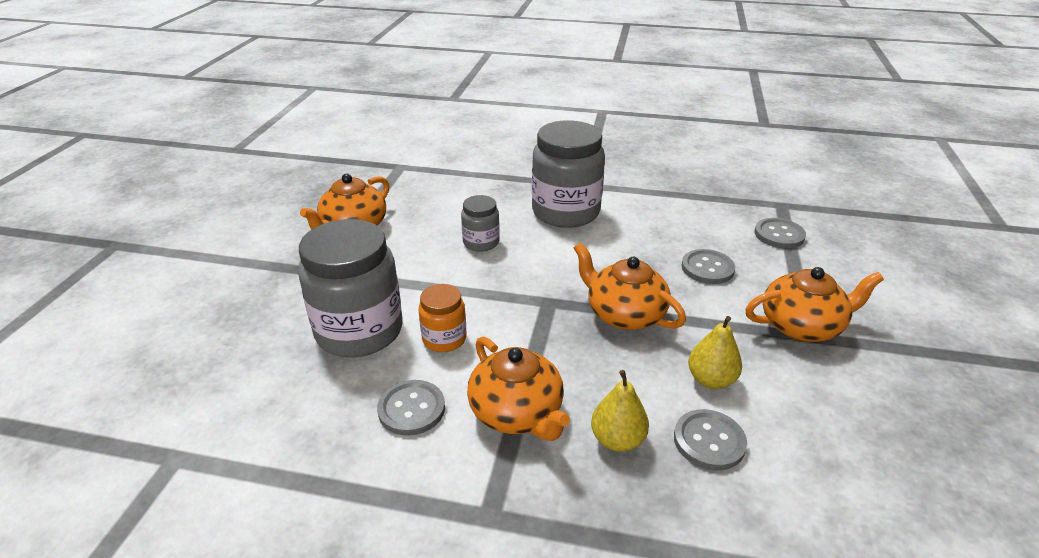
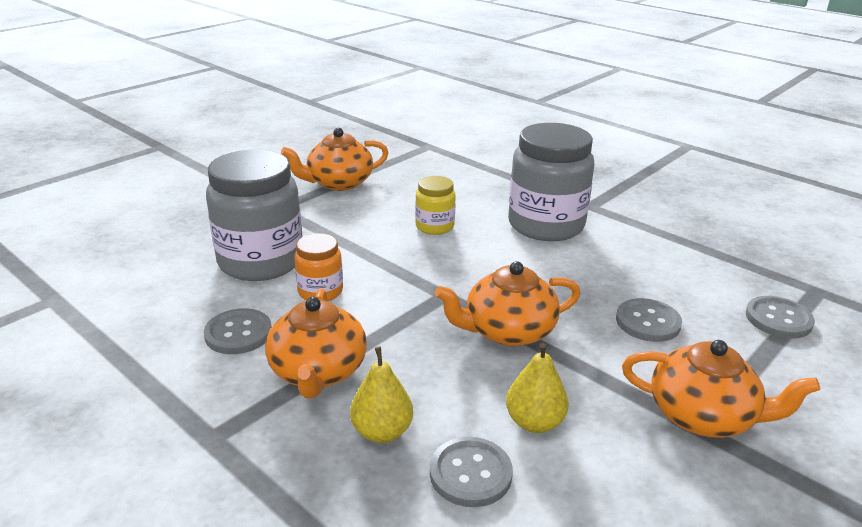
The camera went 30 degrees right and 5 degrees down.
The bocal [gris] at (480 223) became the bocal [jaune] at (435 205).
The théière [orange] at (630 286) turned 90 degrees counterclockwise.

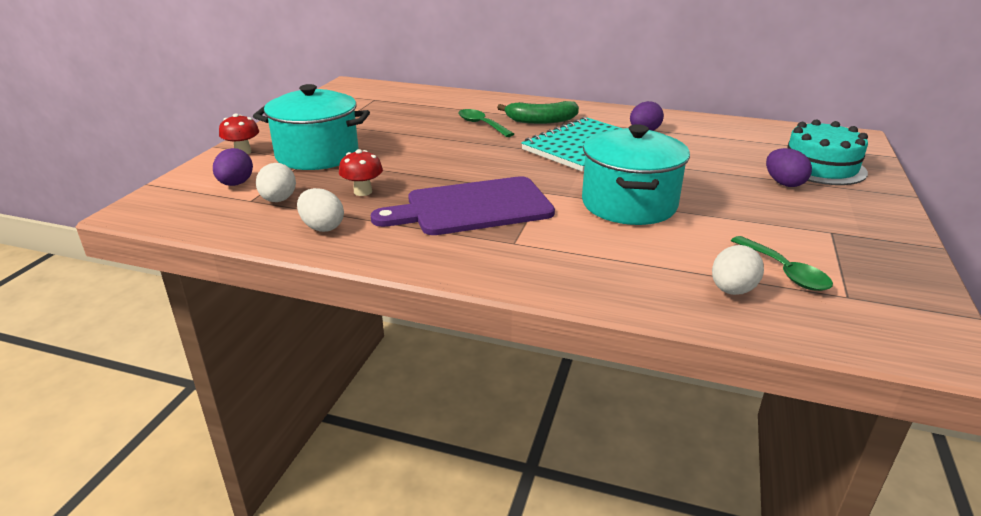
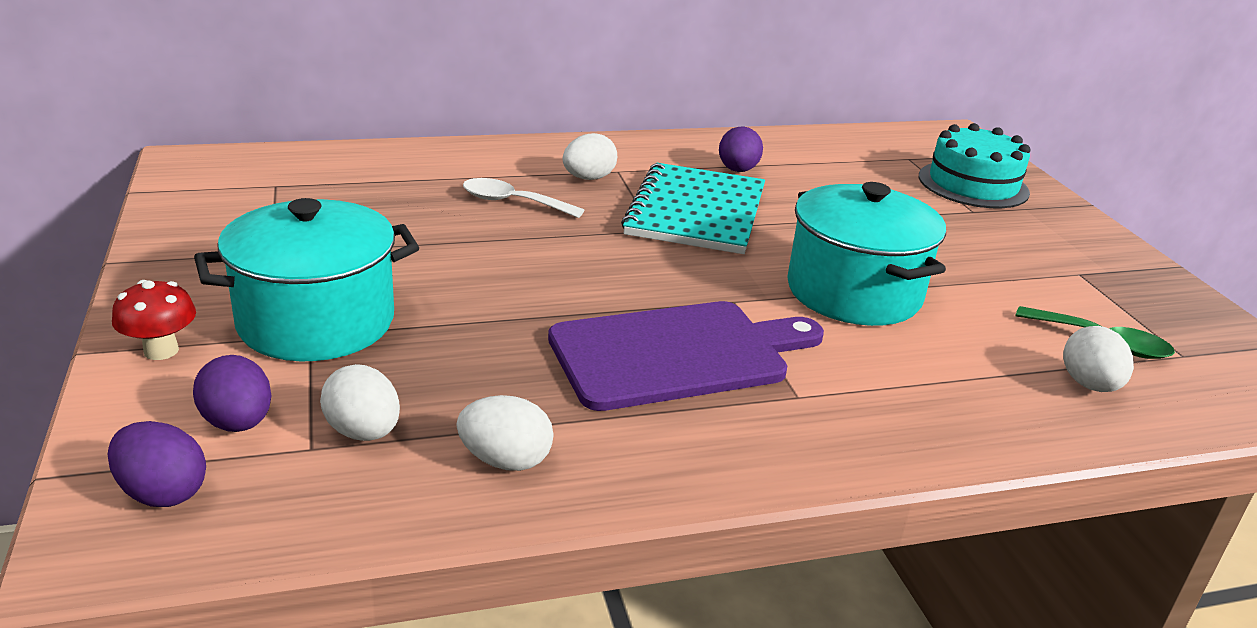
The camera went 35 degrees left and 0 degrees up.
The œuf [violet] moved from (789 167) to (157 464).
The cuillère [vert] at (486 123) became the cuillère [blanc] at (523 198).
The planche à découper [violet] at (463 205) turned 150 degrees counterclockwise.
The banane [vert] at (538 112) was replaced by the œuf [blanc] at (589 156).
The champignon [rouge] at (361 172) disappeared.

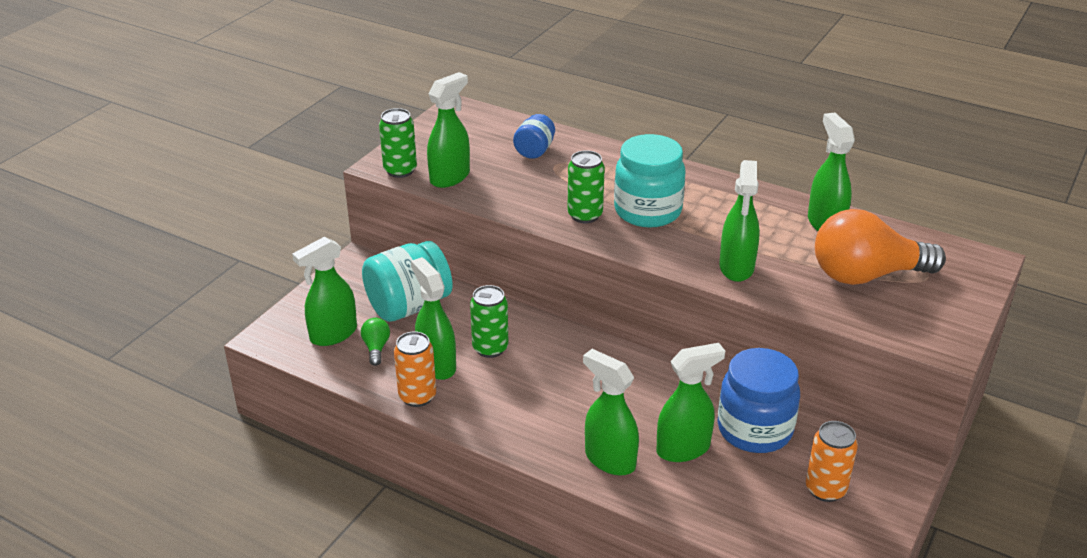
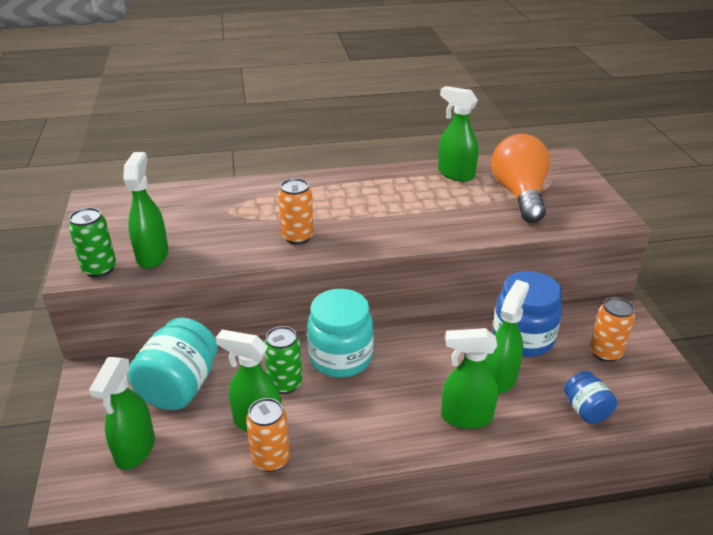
The camera went 40 degrees left and 0 degrees up.
The canette [vert] at (586 186) became the canette [orange] at (296 211).
The bocal [turquoise] moved from (649 181) to (340 333).
The ampoule [orange] at (880 247) turned 135 degrees clockwise.
The bocal [bleu] moved from (534 136) to (590 397).
The ampoule [vert] at (375 342) disappeared.
The vaporisateur [vert] at (739 221) disappeared.

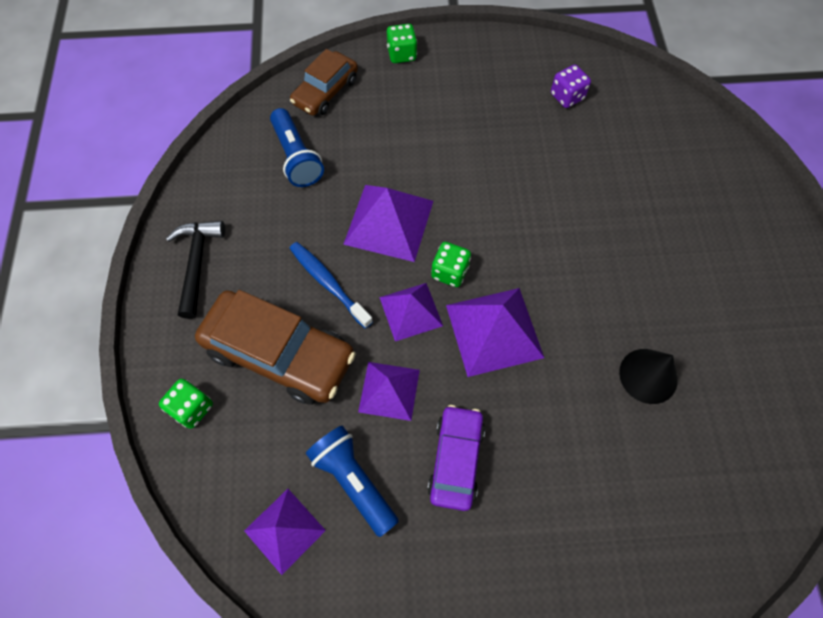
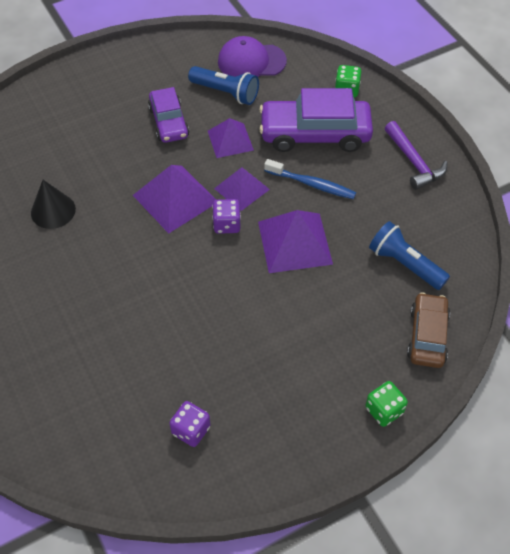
The camera went 155 degrees right and 10 degrees down.
The dé [vert] at (451 264) became the dé [violet] at (226 216).
The pyramide [violet] at (285 532) was replaced by the casquette [violet] at (252 56).
The voiture [marron] at (275 347) became the voiture [violet] at (316 120).
The marteau [noir] at (195 270) became the marteau [violet] at (416 155).

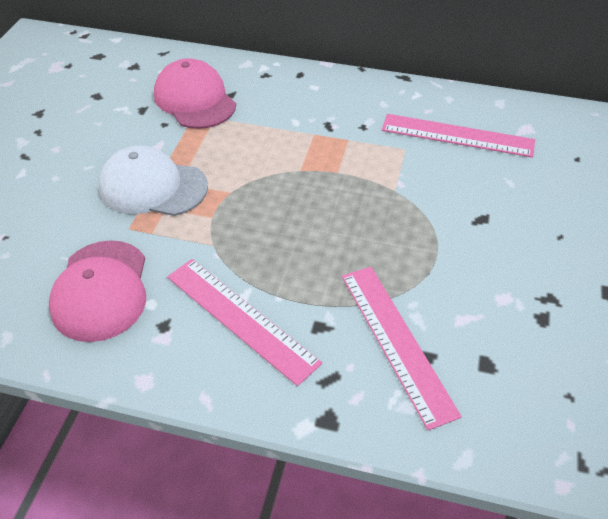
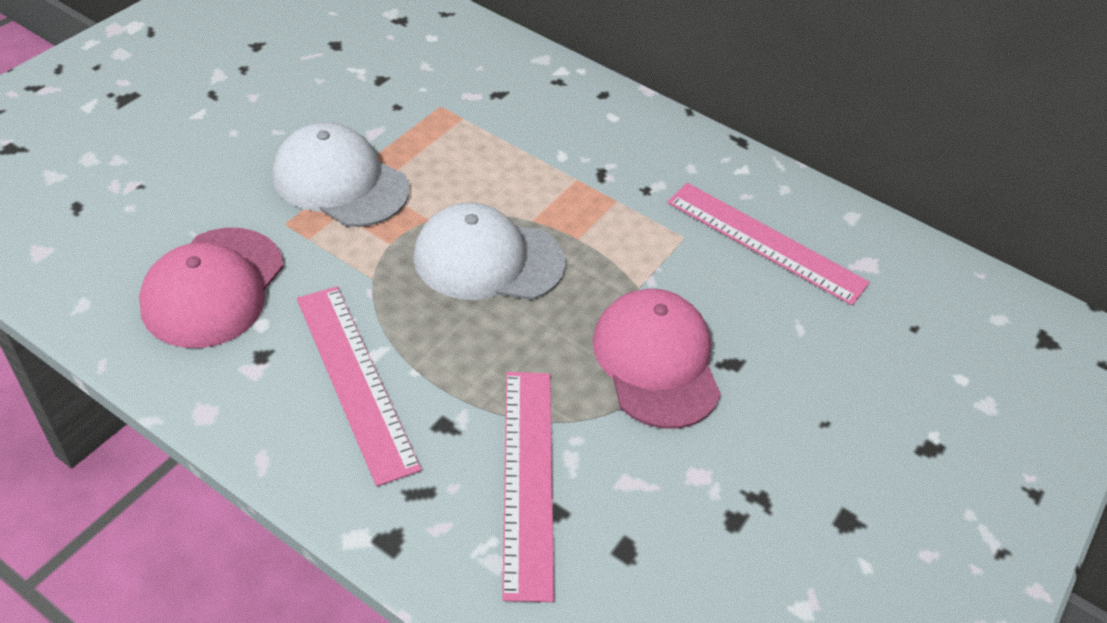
The camera went 15 degrees right and 0 degrees up.
The casquette [blanc] at (489 251) appeared.
The casquette [rose] moved from (195 93) to (656 359).

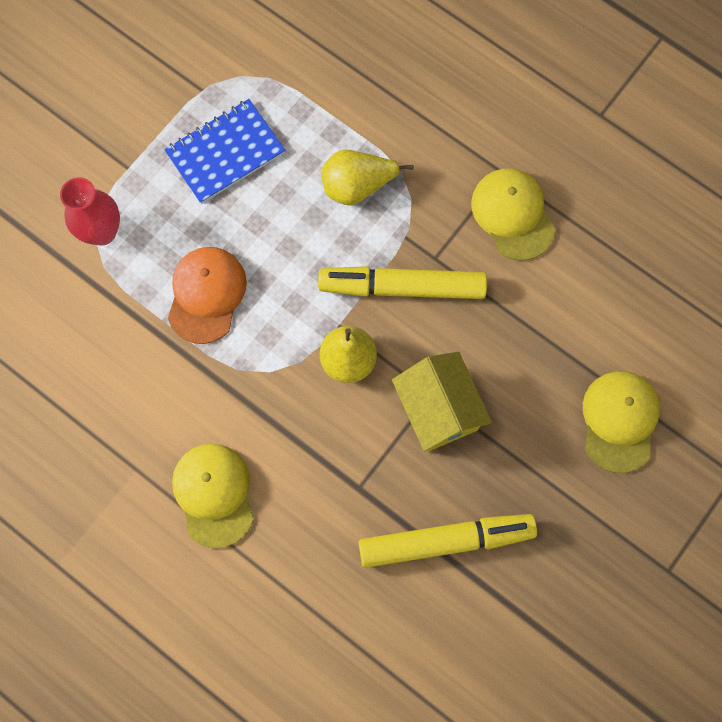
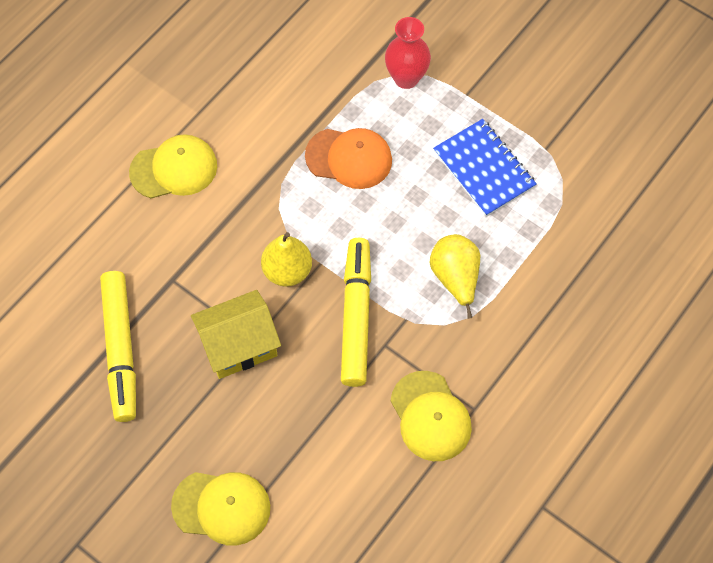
The camera went 90 degrees right and 10 degrees down.
The casquette [jaune] at (513 214) turned 90 degrees clockwise.

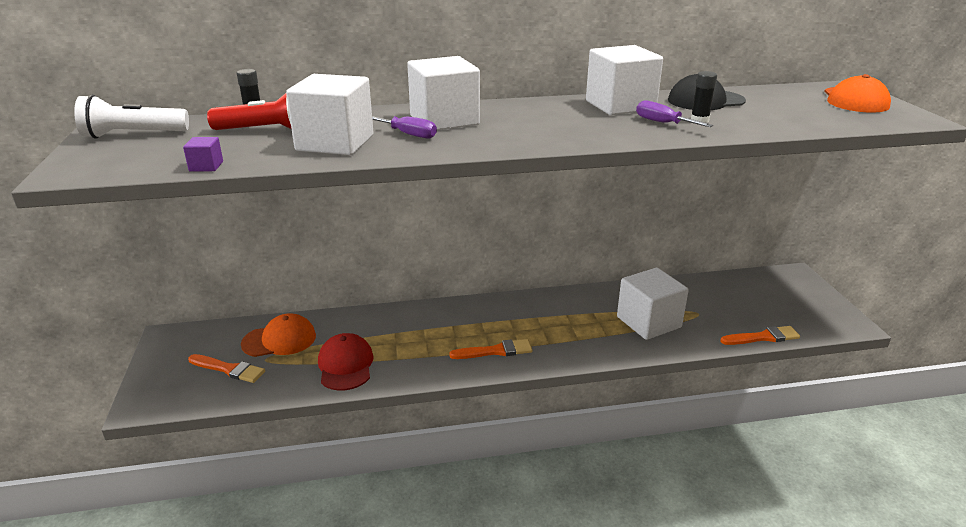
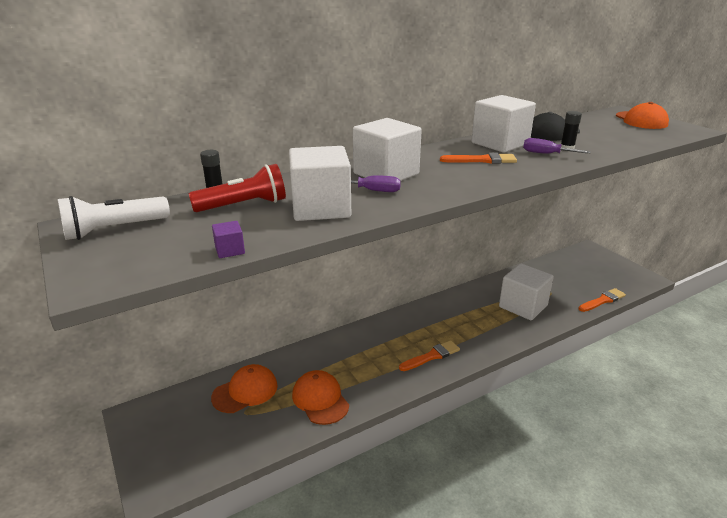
The camera went 20 degrees left and 0 degrees up.
The casquette [rouge] at (346 362) became the casquette [orange] at (320 397).
The pinceau [orange] moved from (226 368) to (478 158).

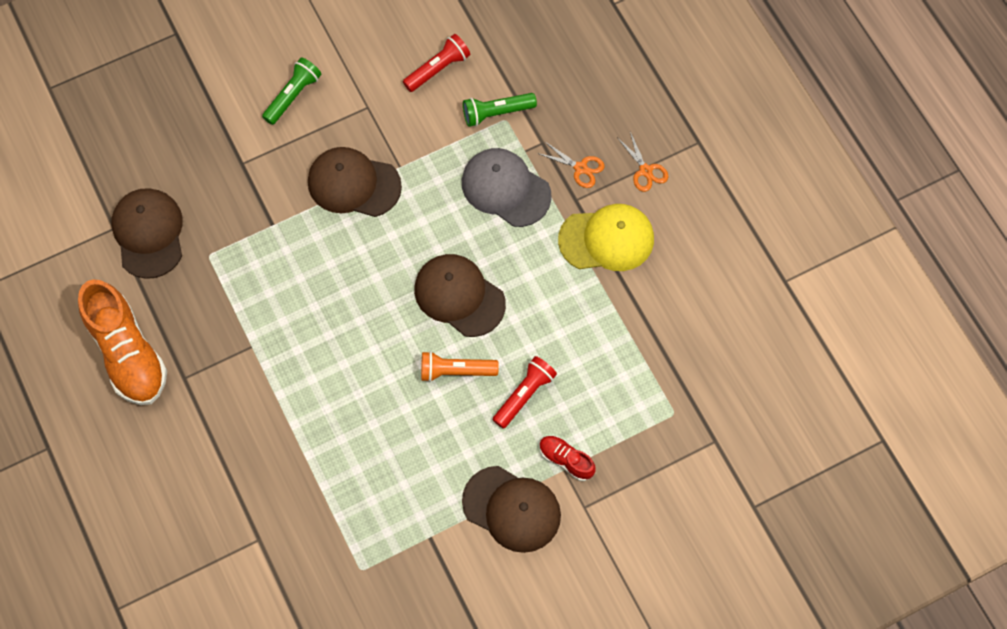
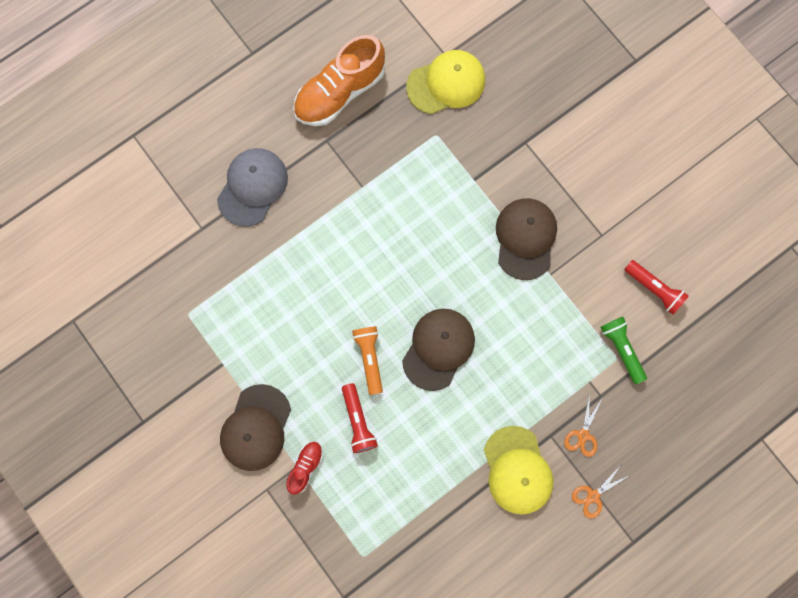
The camera went 80 degrees right and 10 degrees up.
The casquette [gris] moved from (507 187) to (252 187).
The lampe de poche [rouge] at (525 392) turned 45 degrees clockwise.
The casquette [marron] at (147 233) became the casquette [jaune] at (445 82).
The lampe de poche [vert] at (291 91) disappeared.

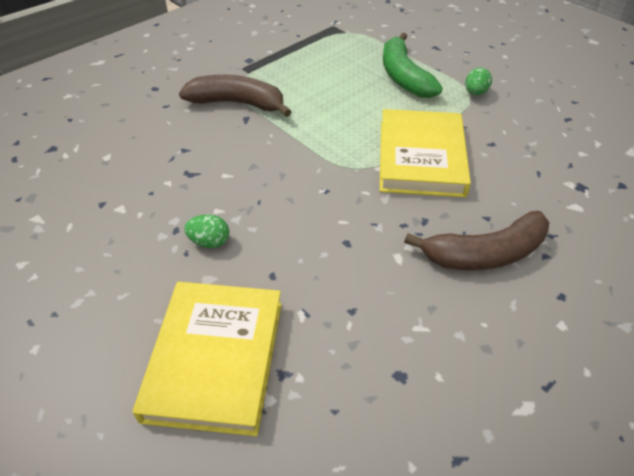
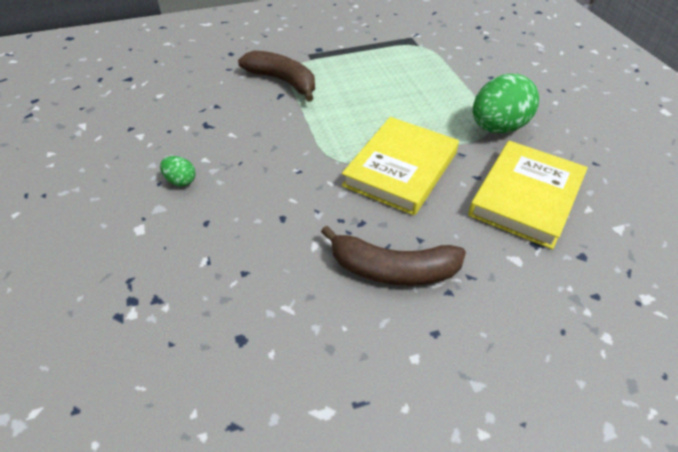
The camera went 25 degrees right and 0 degrees up.
The livre [jaune] moved from (207 359) to (528 195).
The œuf [vert] at (478 81) changed to 2.18 times the size.
The banane [vert] at (412 65) disappeared.

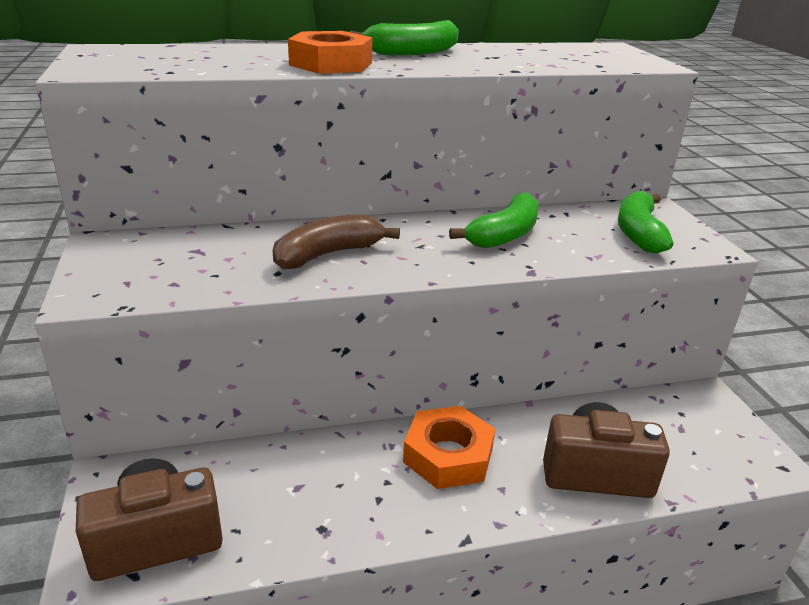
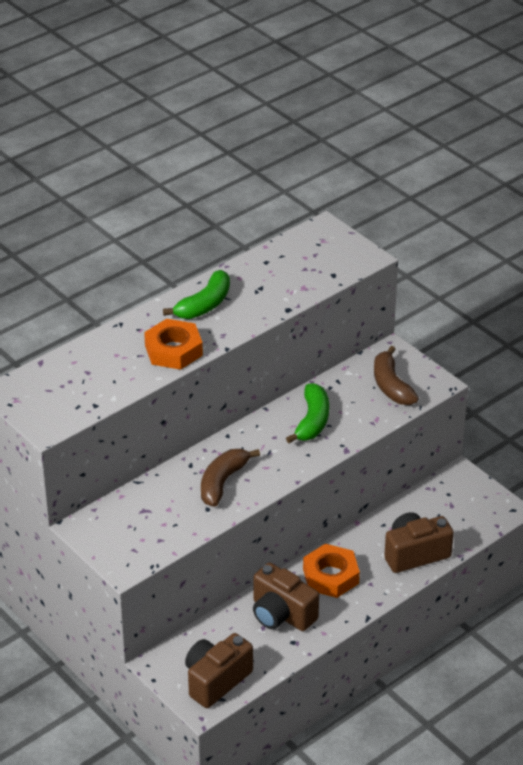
The camera went 25 degrees left and 10 degrees up.
The appareil photo [marron] at (286 597) appeared.
The banane [vert] at (645 222) became the banane [marron] at (396 375).

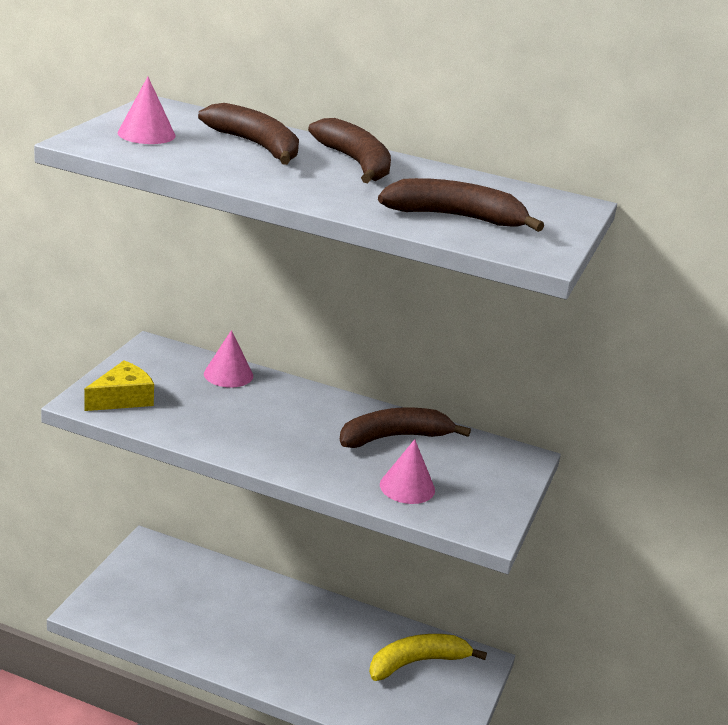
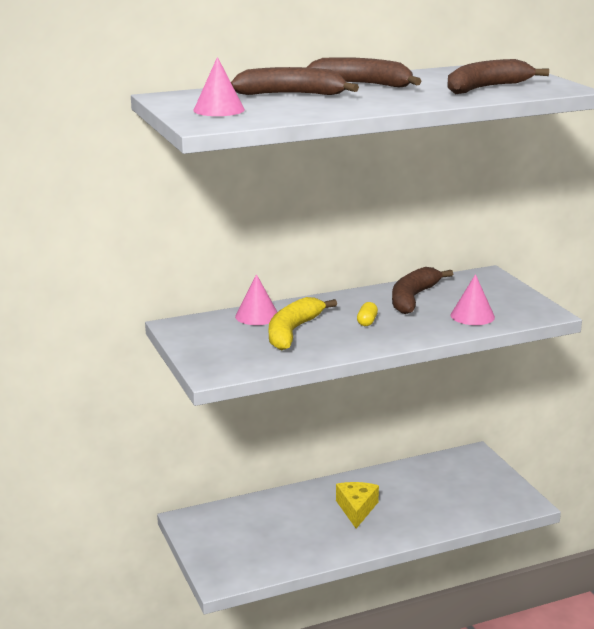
The camera went 40 degrees left and 5 degrees down.
The banane [jaune] moved from (428 657) to (303 324).
The fromage [jaune] moved from (119 386) to (357 505).
The gélule [jaune] at (367 314) appeared.

